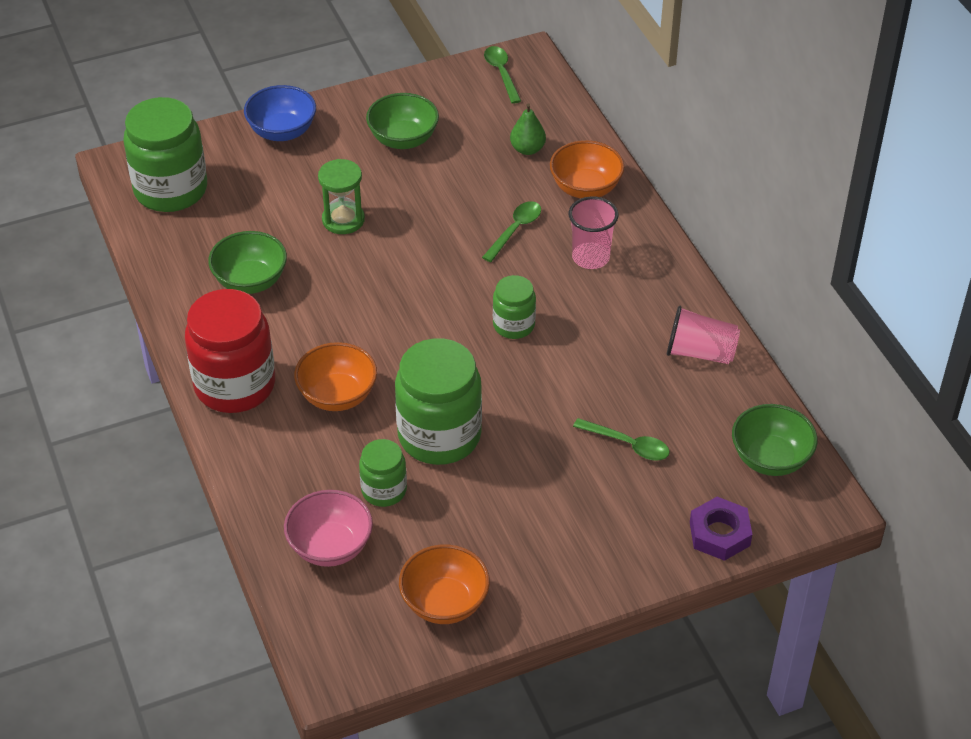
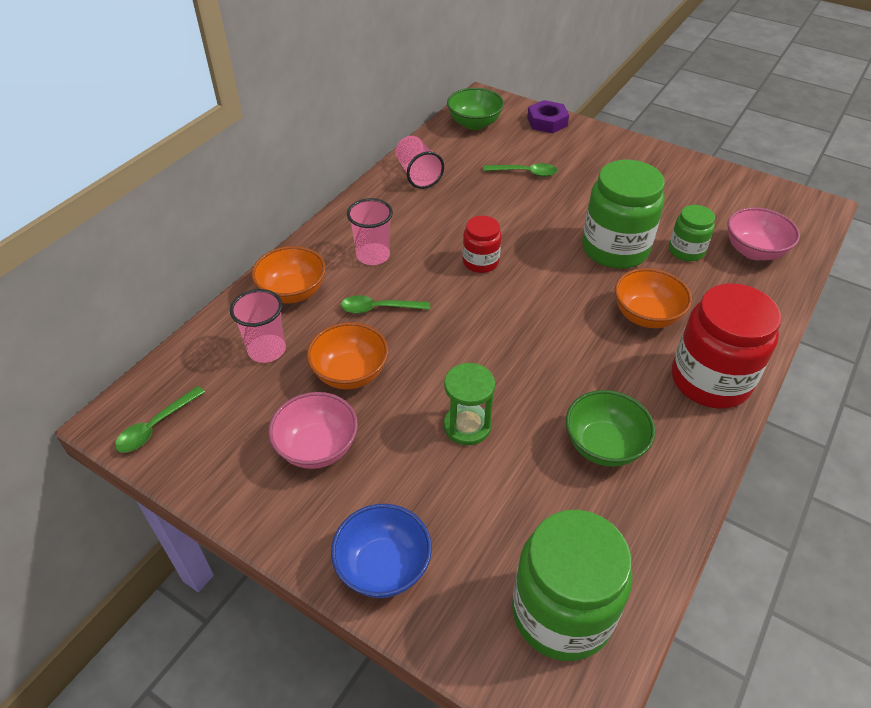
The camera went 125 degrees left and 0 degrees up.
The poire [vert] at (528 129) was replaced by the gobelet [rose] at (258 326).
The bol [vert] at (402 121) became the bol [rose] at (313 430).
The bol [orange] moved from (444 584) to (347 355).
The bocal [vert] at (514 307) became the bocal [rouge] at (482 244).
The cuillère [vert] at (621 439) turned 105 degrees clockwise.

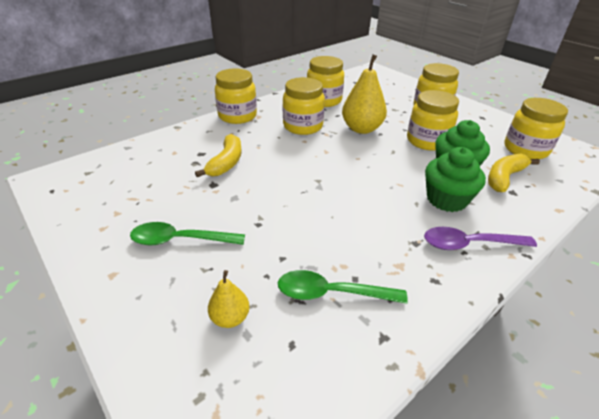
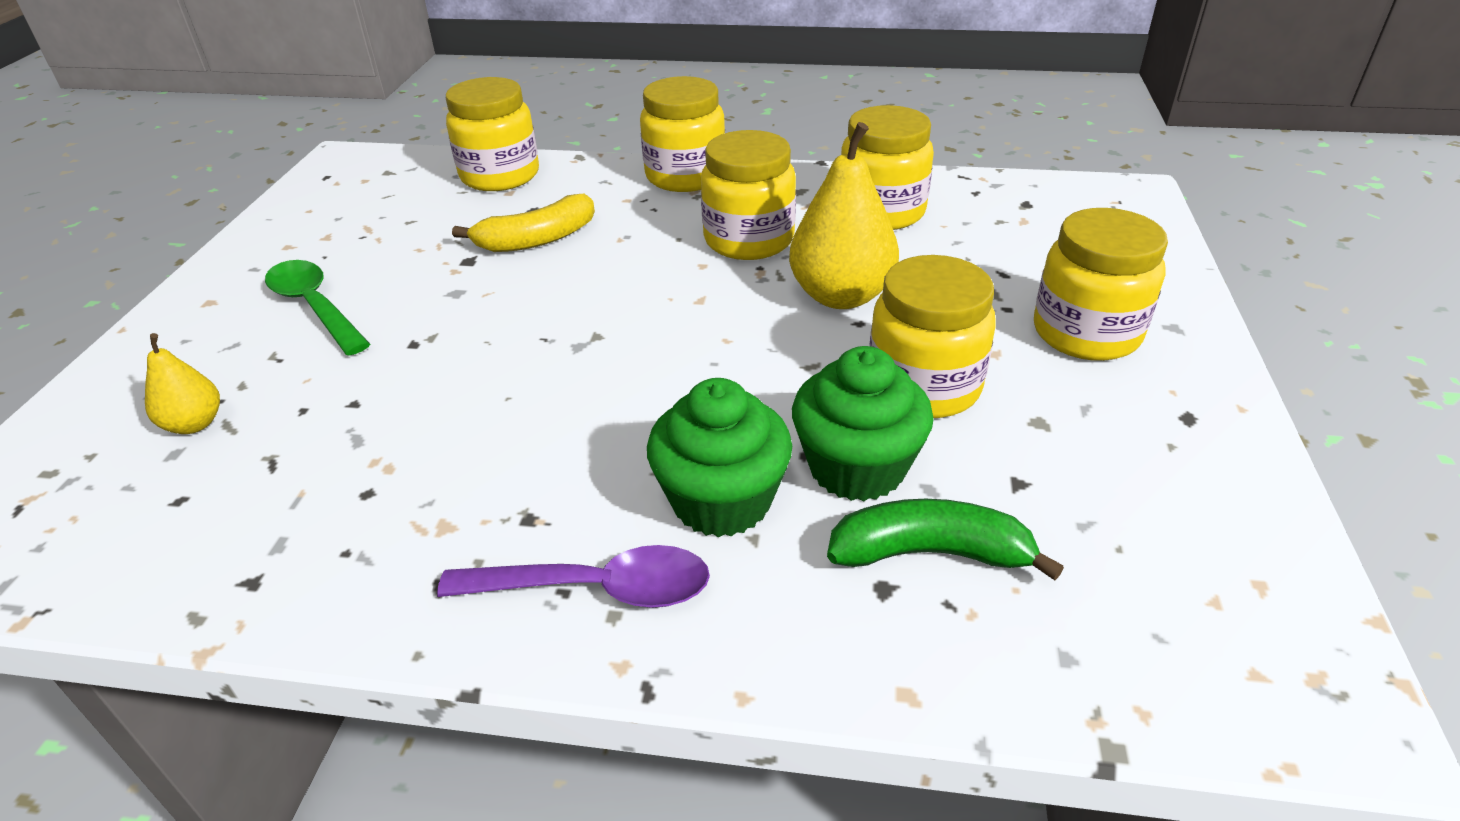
The camera went 50 degrees right and 0 degrees up.
The cuillère [violet] at (480 238) turned 135 degrees clockwise.
The bocal [jaune] moved from (536 128) to (492 134).
The banane [jaune] at (514 172) became the banane [vert] at (945 539).
The cuillère [vert] at (343 287) disappeared.

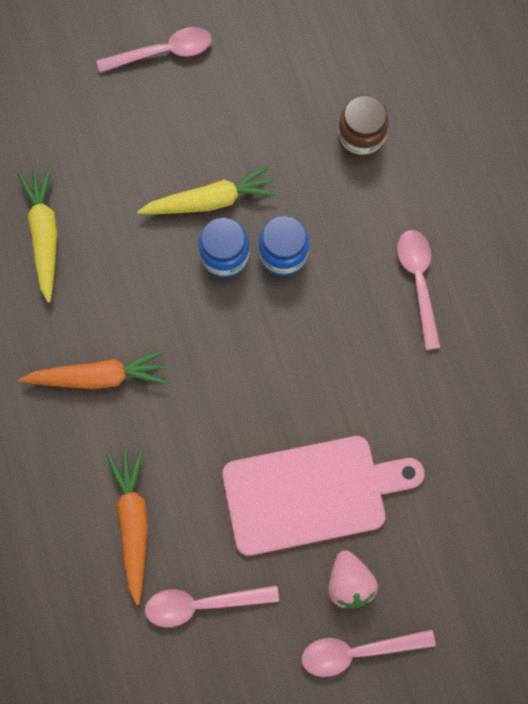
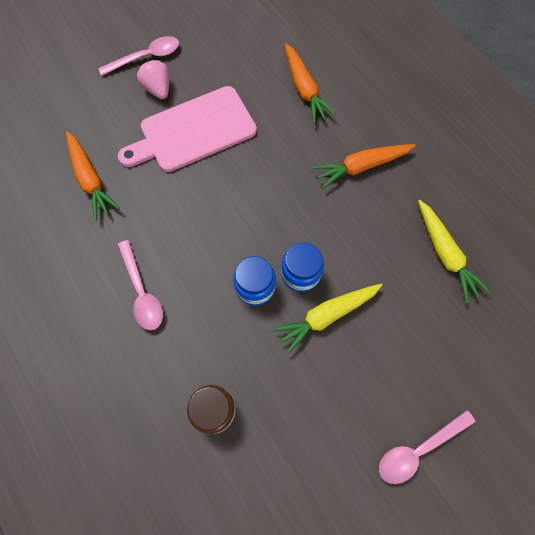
The camera went 165 degrees right and 5 degrees down.
The carotte [orange] at (93 176) appeared.
The cuillère [rose] at (212 606) disappeared.

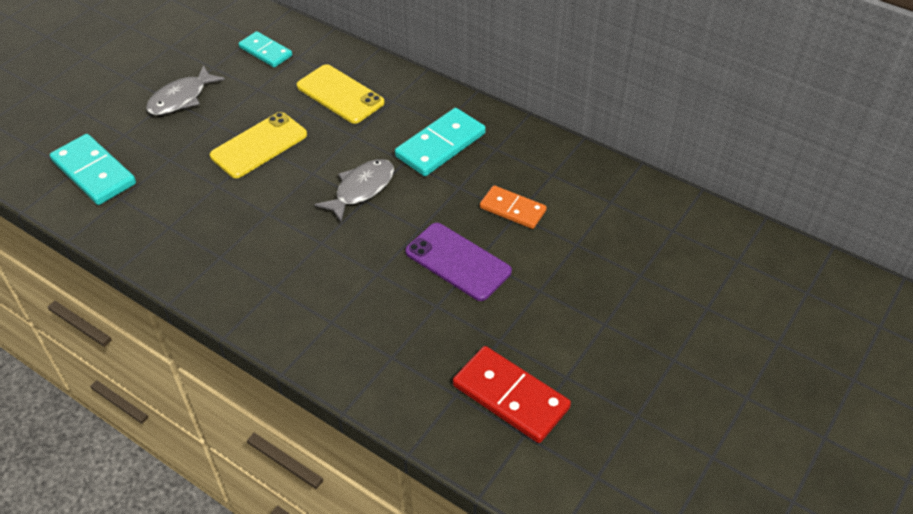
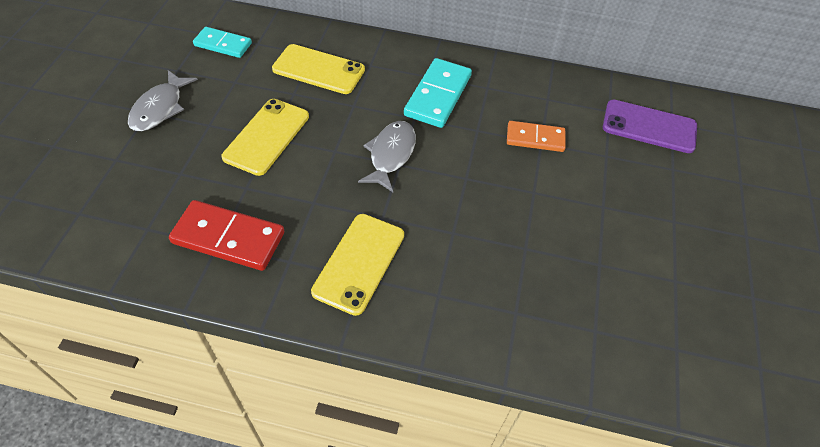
The camera went 25 degrees left and 5 degrees up.
The domino [rouge] moved from (512 394) to (226 235).
The téléphone [jaune] at (357 265) appeared.
The téléphone [violet] moved from (458 262) to (650 126).
The domino [turquoise] at (93 169) disappeared.

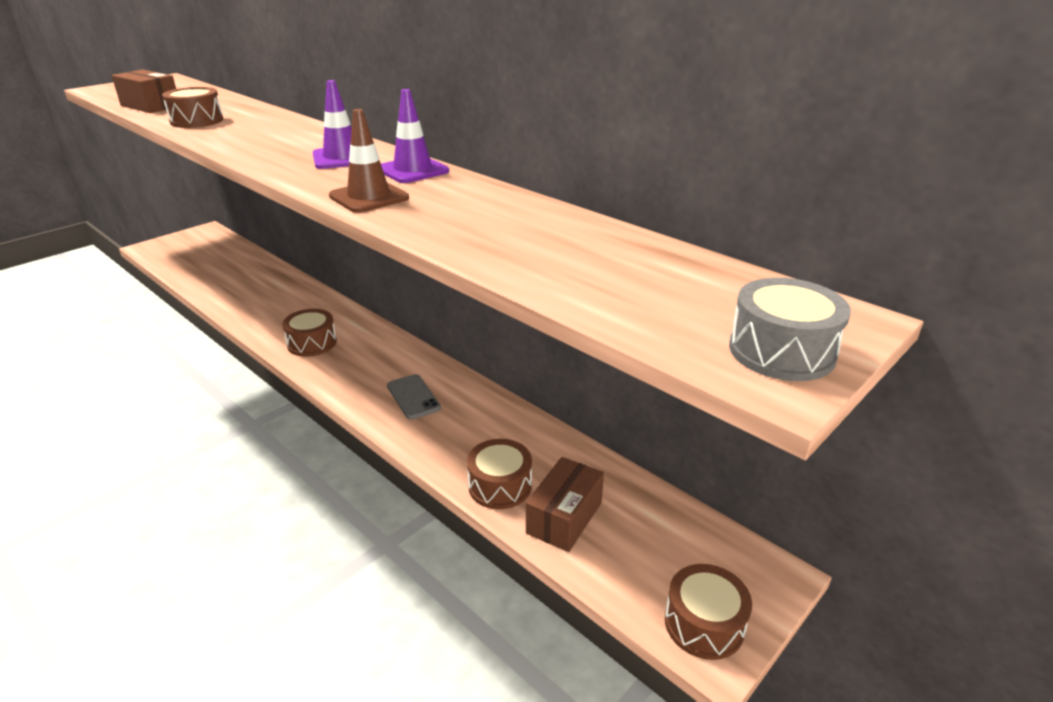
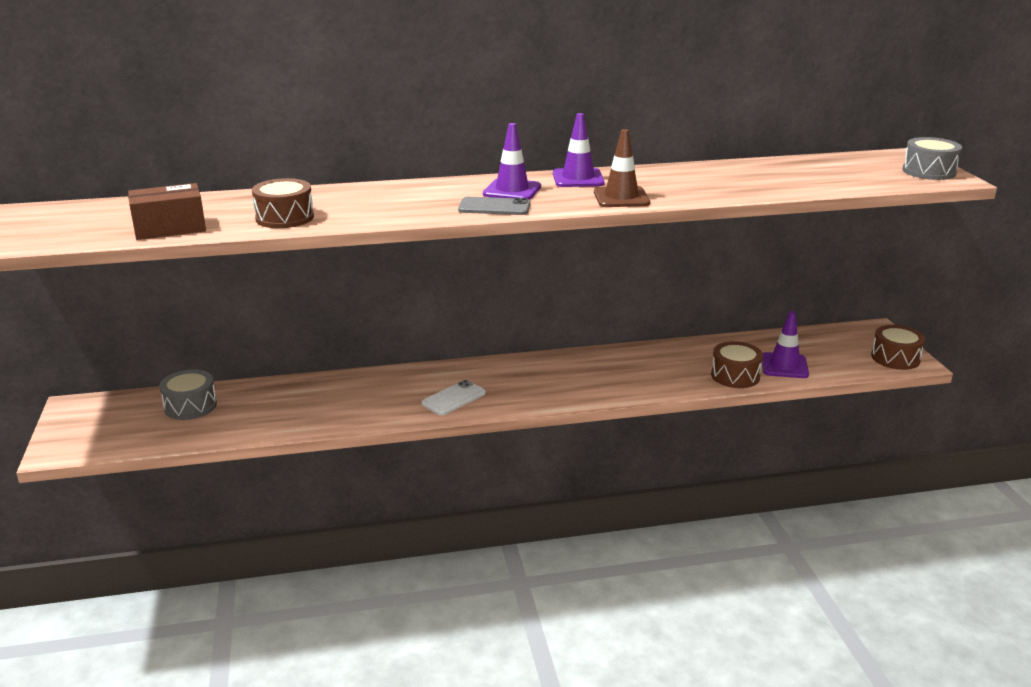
The camera went 55 degrees left and 5 degrees down.
The tambour [gris] at (188 395) appeared.
The tambour [marron] at (309 333) was replaced by the téléphone [blanc] at (454 397).
The téléphone [gris] moved from (414 397) to (494 206).
The boîte [marron] at (565 504) was replaced by the cône de chantier [violet] at (785 344).

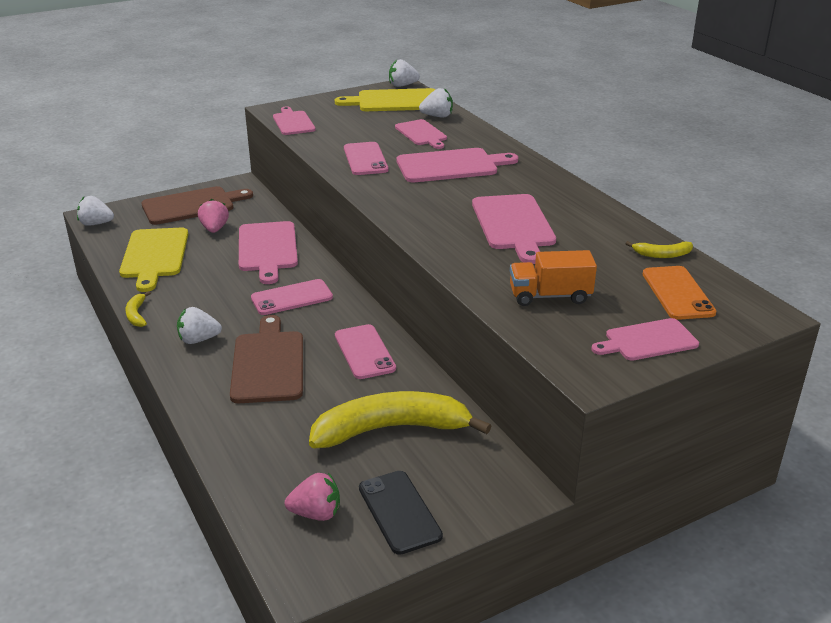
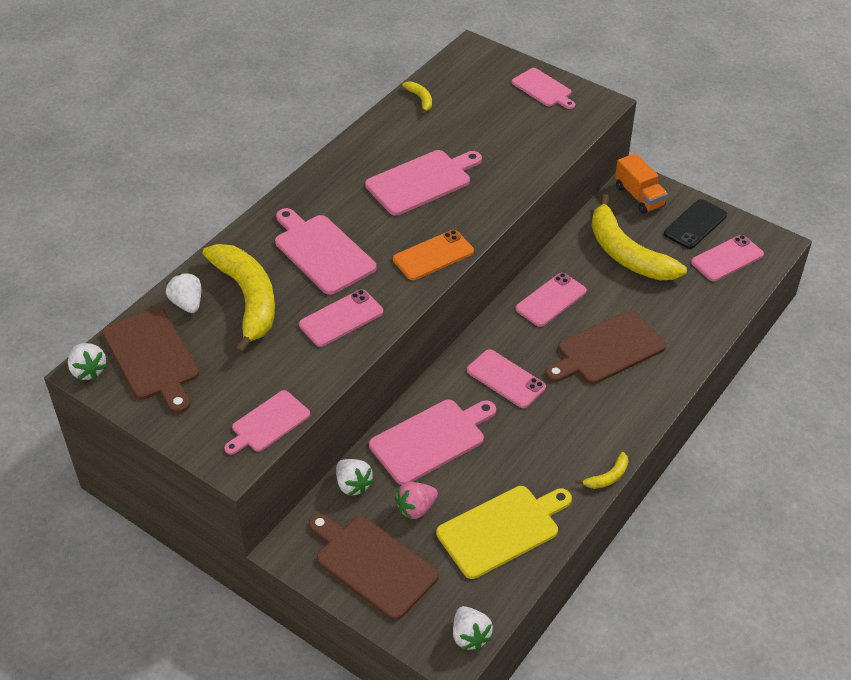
The camera went 115 degrees left and 15 degrees up.
The planche à découper [jaune] at (385 99) became the planche à découper [marron] at (150 361).
The planche à découper [rose] at (421 134) was replaced by the banane [jaune] at (239 299).
The fraise [blanc] moved from (199 325) to (355 477).
The téléphone [orange] moved from (679 293) to (433 255).
The camion [orange] moved from (553 278) to (641 183).
The fraise [rose] at (312 497) was replaced by the téléphone [rose] at (727 258).

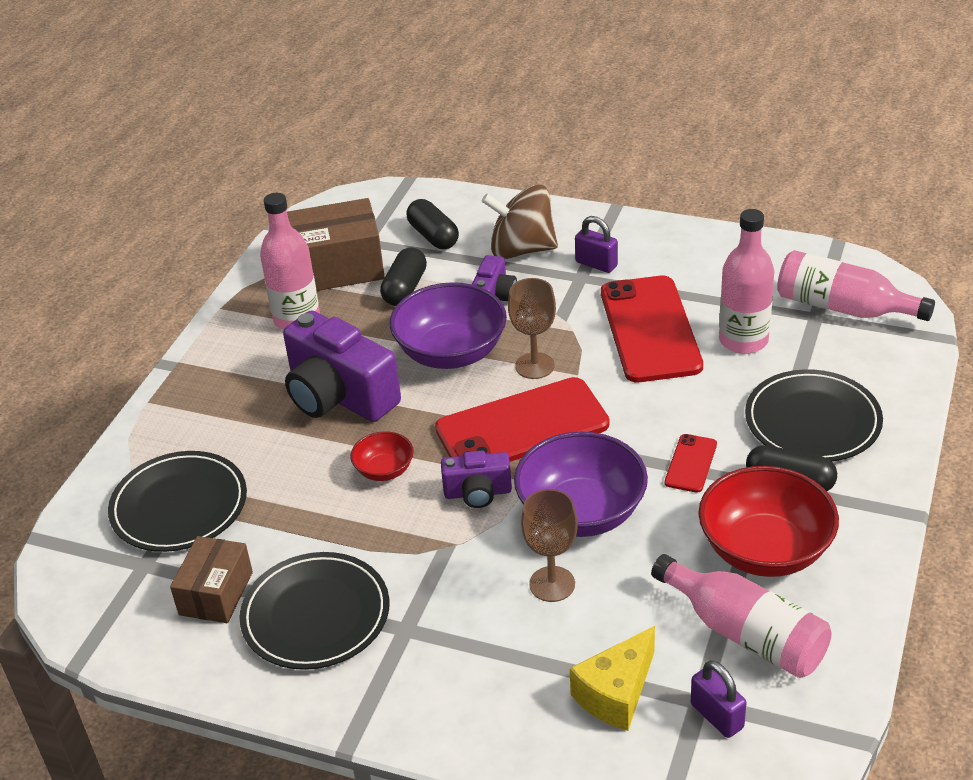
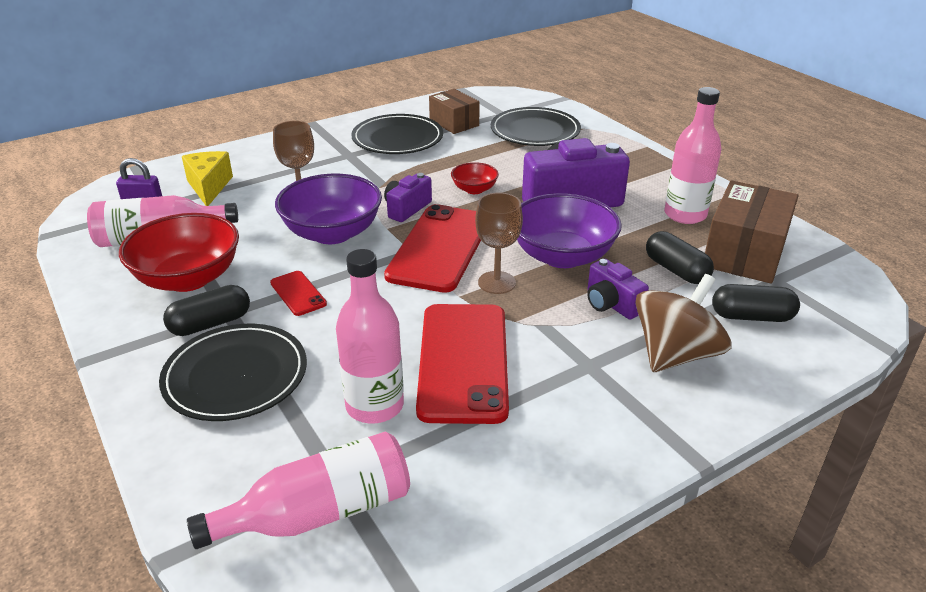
The camera went 125 degrees right and 5 degrees down.
The téléphone [rouge] at (652 328) turned 60 degrees clockwise.
The cadenas [violet] at (596 244) disappeared.

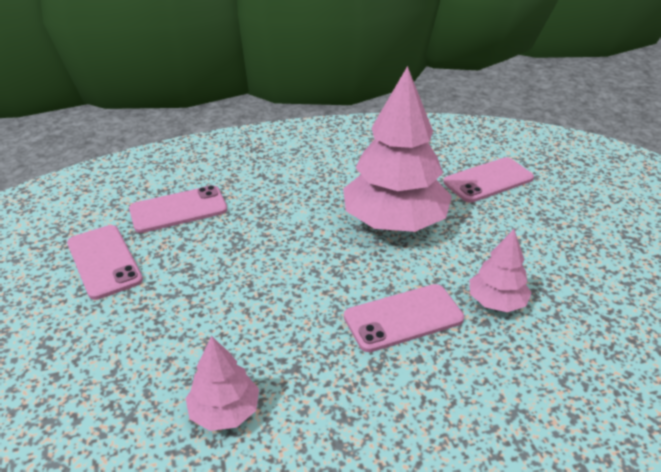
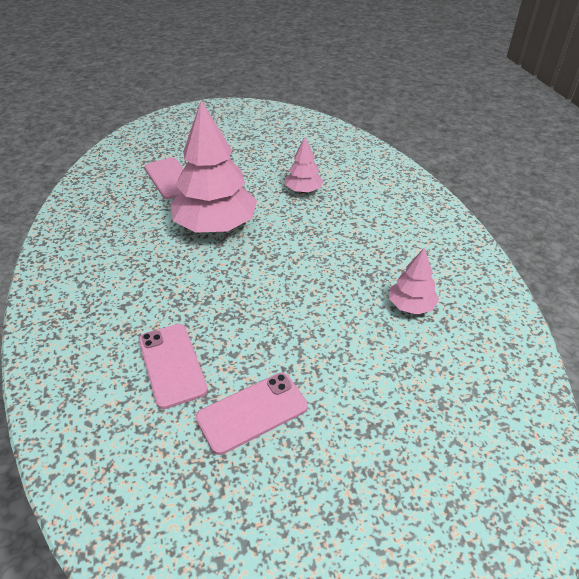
The camera went 90 degrees left and 5 degrees up.
The téléphone [rose] at (404 318) disappeared.

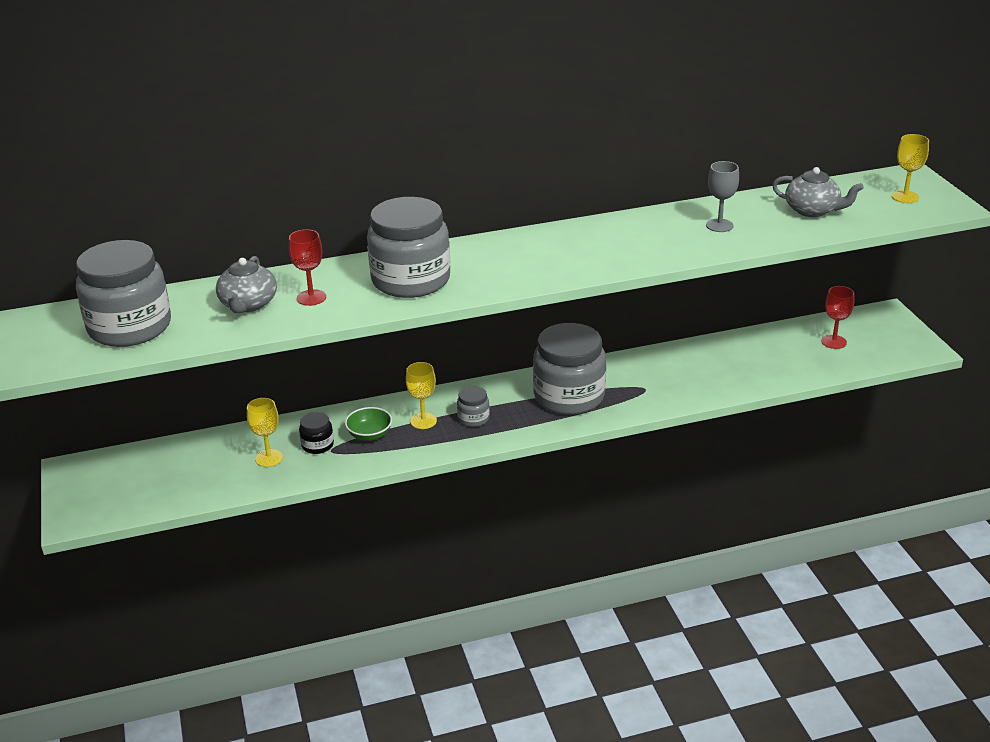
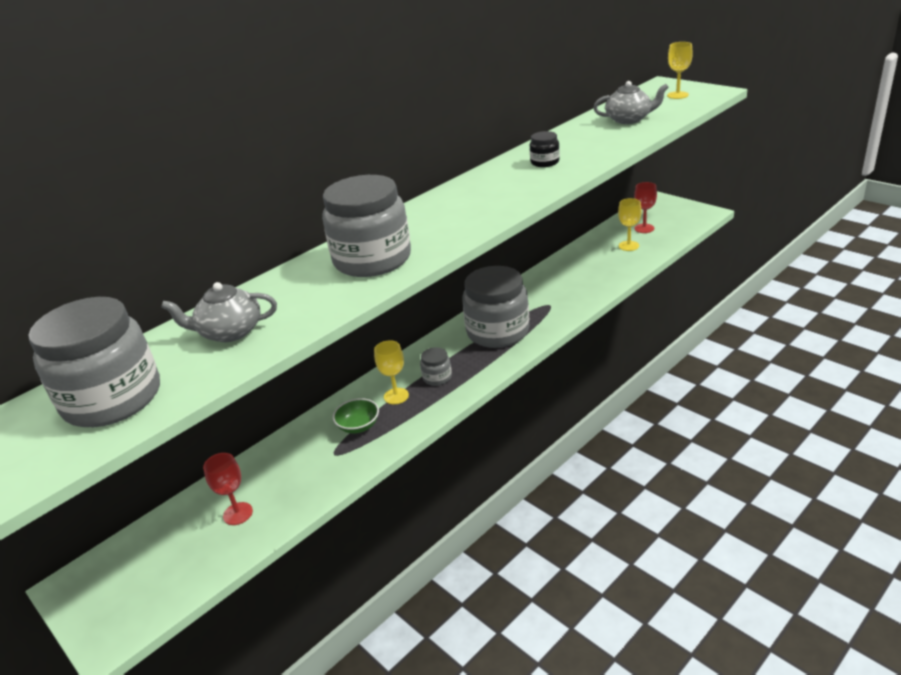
The camera went 25 degrees left and 0 degrees up.
The théière [gris] at (246 284) turned 105 degrees clockwise.
The verre à pied [rouge] moved from (307 267) to (228 489).
The bocal [noir] moved from (316 433) to (545 149).
The verre à pied [jaune] moved from (265 432) to (629 224).
The verre à pied [gris] at (722 196) disappeared.

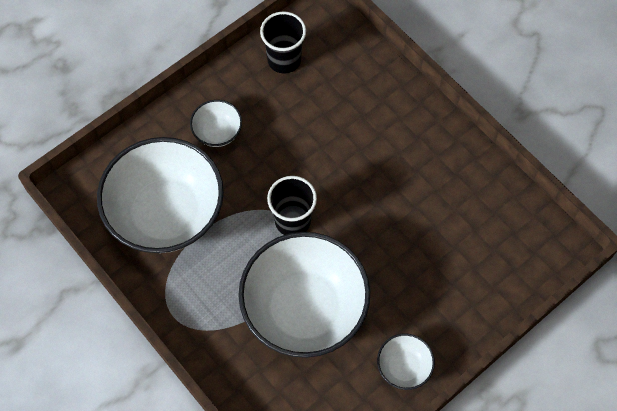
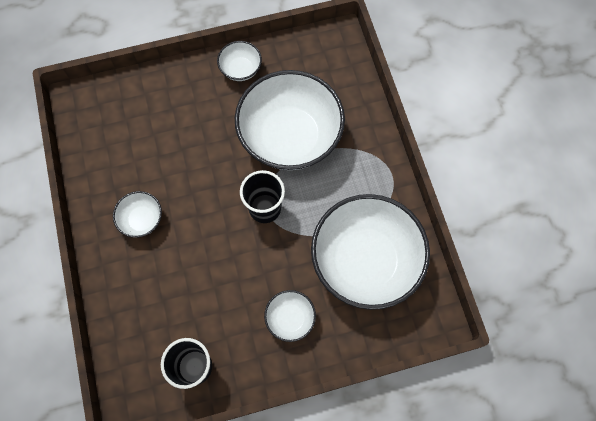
The camera went 155 degrees left and 5 degrees up.
The bol [blanc] at (137 214) appeared.

